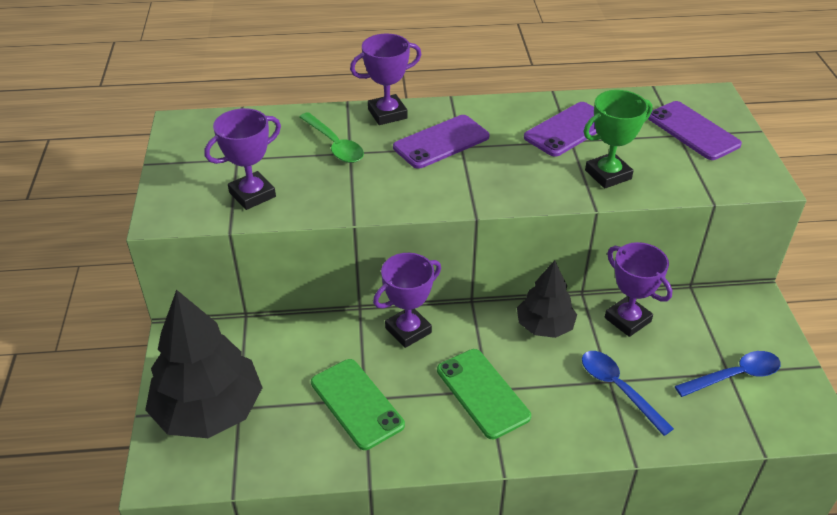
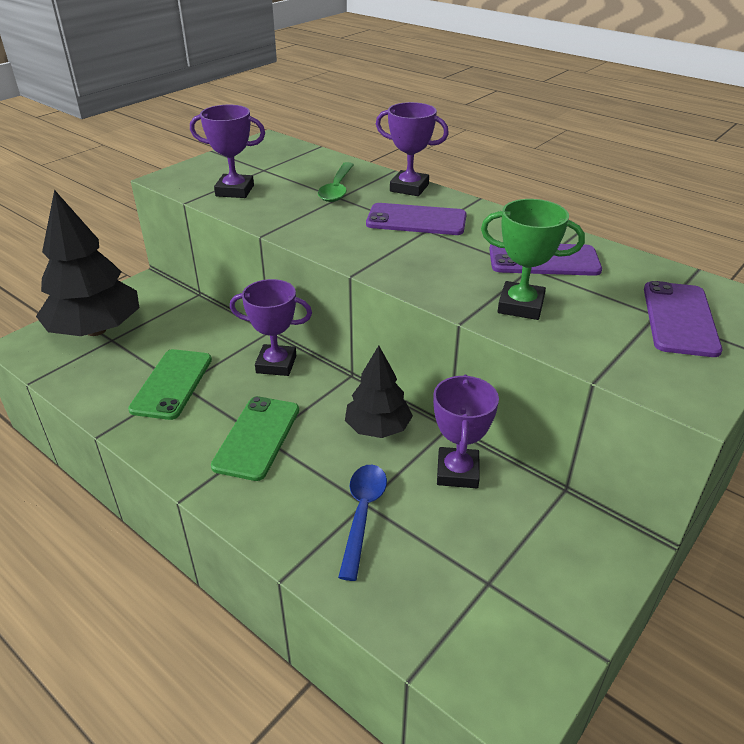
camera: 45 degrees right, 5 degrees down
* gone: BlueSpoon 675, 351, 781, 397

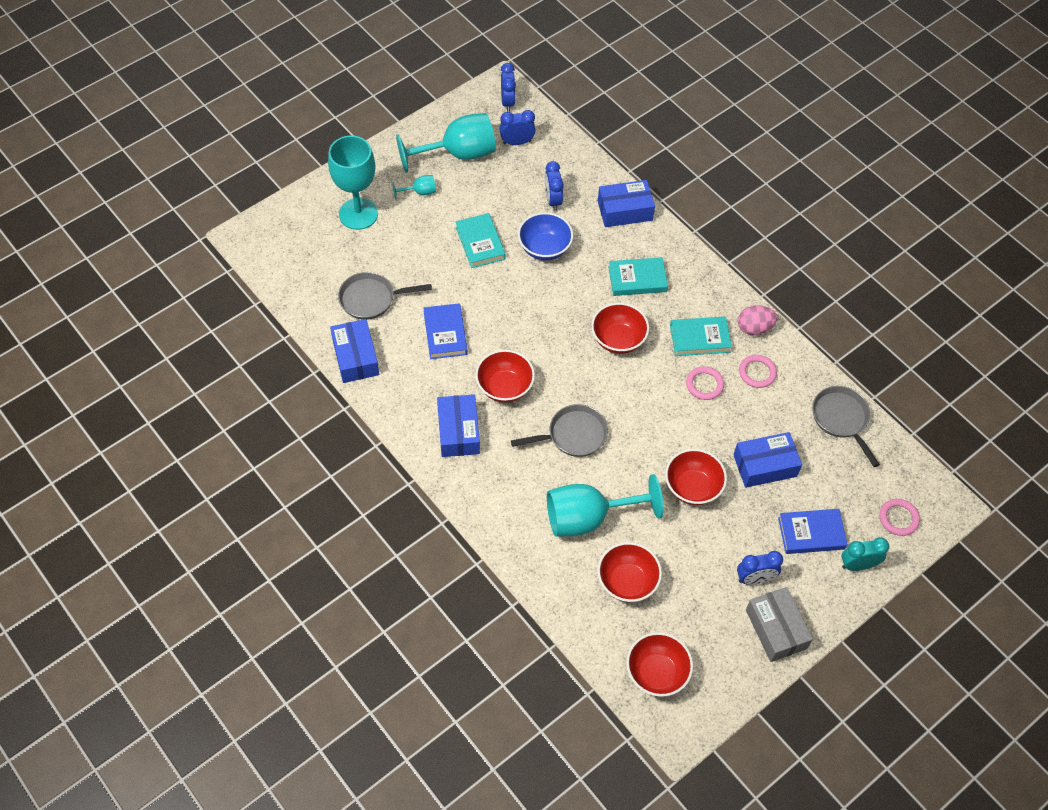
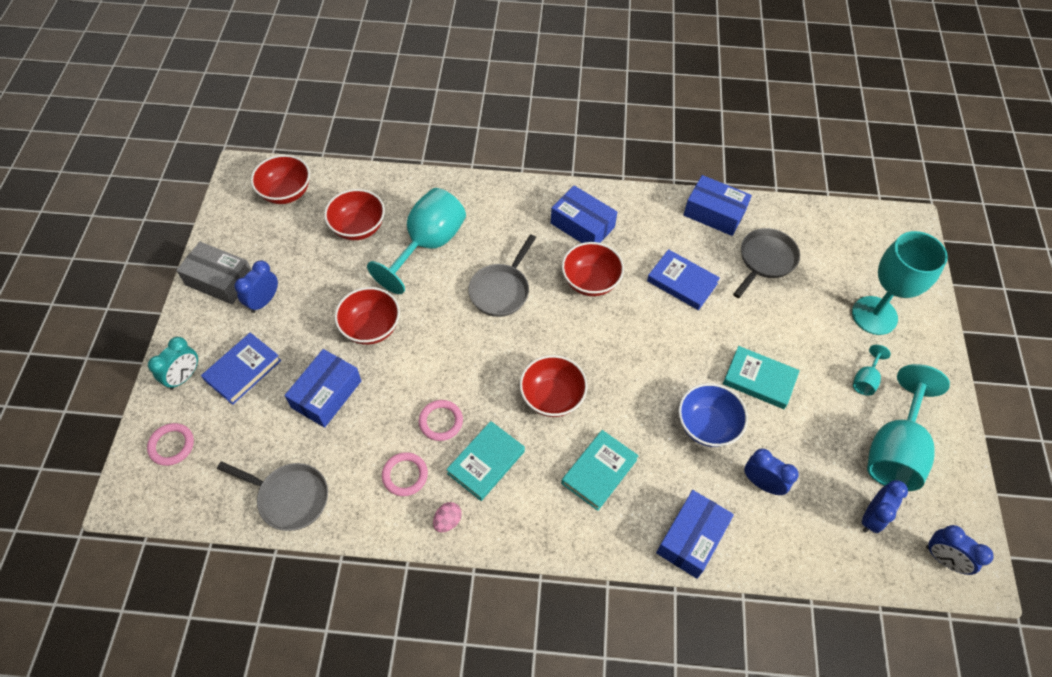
camera: 135 degrees right, 0 degrees up
* scaled: PinkEgg 738, 306, 777, 335 = 433, 502, 462, 532 x0.66

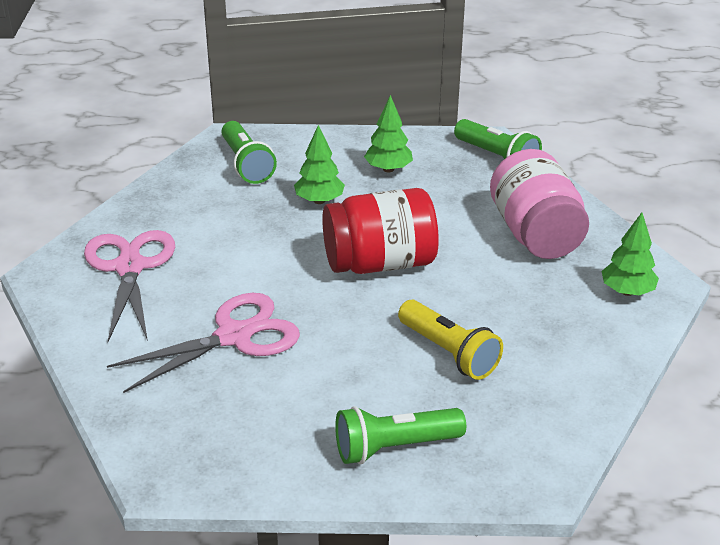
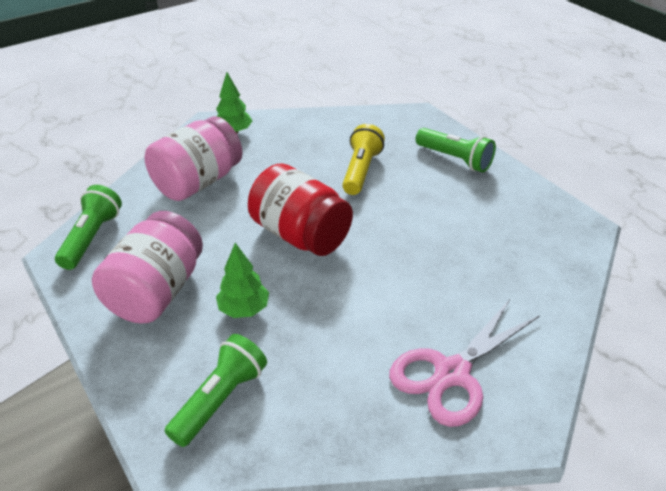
camera: 125 degrees left, 5 degrees up
* gone: PinkScissors 107, 293, 300, 393
* swapped: GreenTree 364, 95, 413, 172 to PinkJar 92, 211, 203, 323

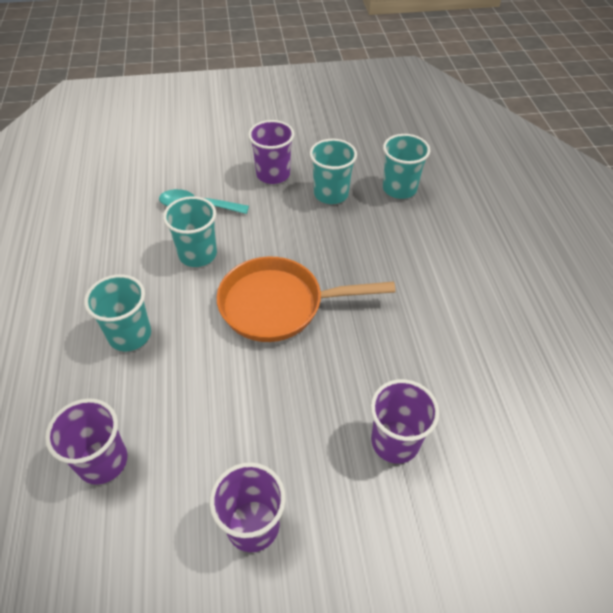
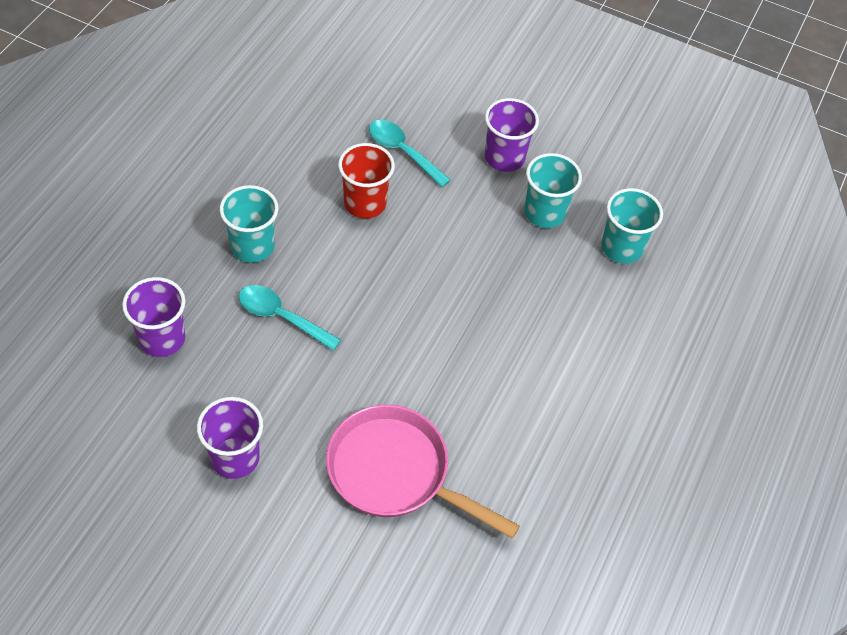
camera: 30 degrees right, 5 degrees up
* repainted: TurquoiseCup 163, 196, 217, 267 to RedCup 338, 143, 395, 219
* gone: OrangePan 217, 256, 396, 342
* swapped: PurpleCup 371, 379, 440, 464 to PinkPan 326, 405, 520, 539
* new: TurquoiseSpoon 239, 285, 341, 351

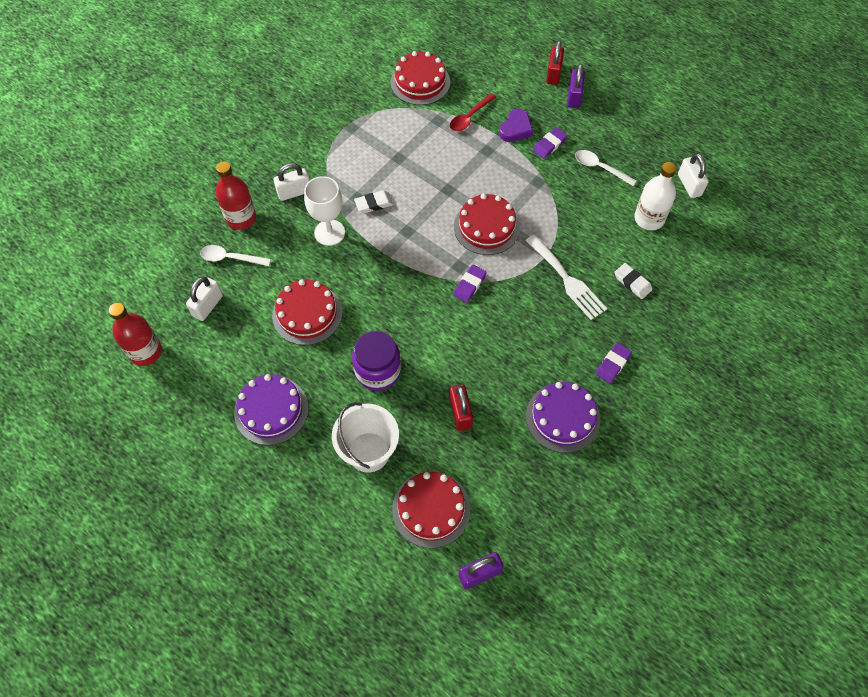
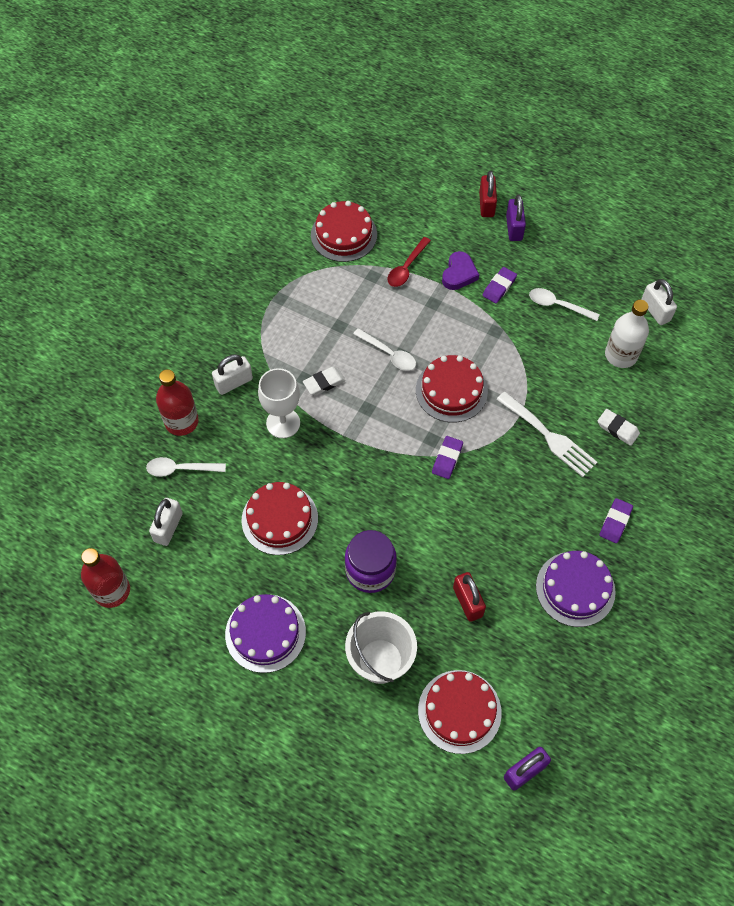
camera: 10 degrees left, 0 degrees up
* new: WhiteSpoon 353, 328, 416, 371

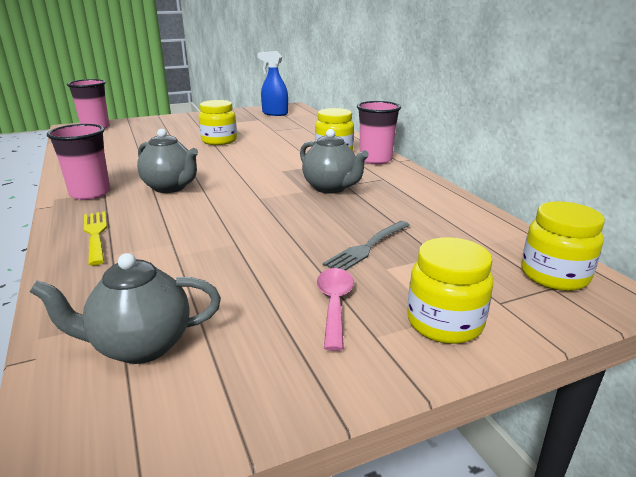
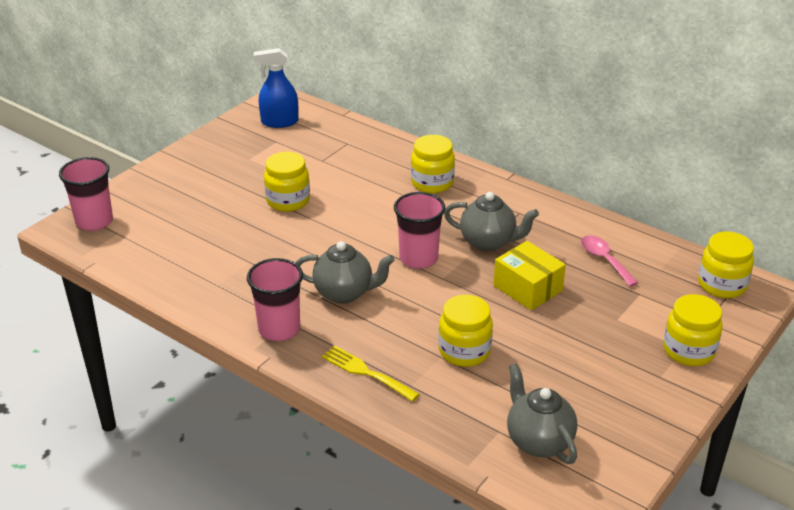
camera: 30 degrees left, 10 degrees up
* rotated: GreyTeapot 30, 253, 221, 364 = 507, 363, 577, 464 105 degrees clockwise
* shifted: PinkSpoon 317, 268, 354, 351 to 581, 235, 638, 287
* gone: GreyFork 323, 221, 410, 270
* shifted: PinkCup 357, 101, 401, 165 to 394, 192, 445, 269
* new: YellowJar 438, 295, 493, 367
* new: YellowBox 493, 241, 566, 310

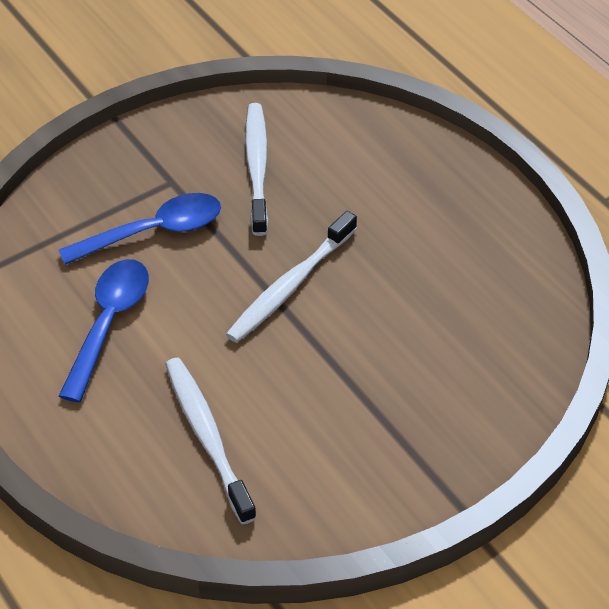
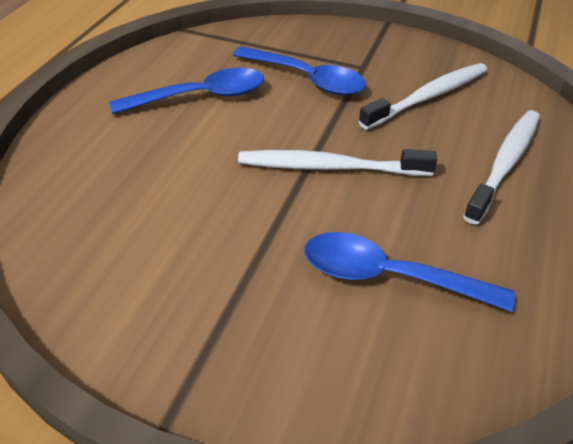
camera: 55 degrees right, 5 degrees down
* shifted: WhiteToothbrush 165, 358, 257, 524 to 463, 110, 540, 225
* new: BlueSpoon 304, 232, 515, 312

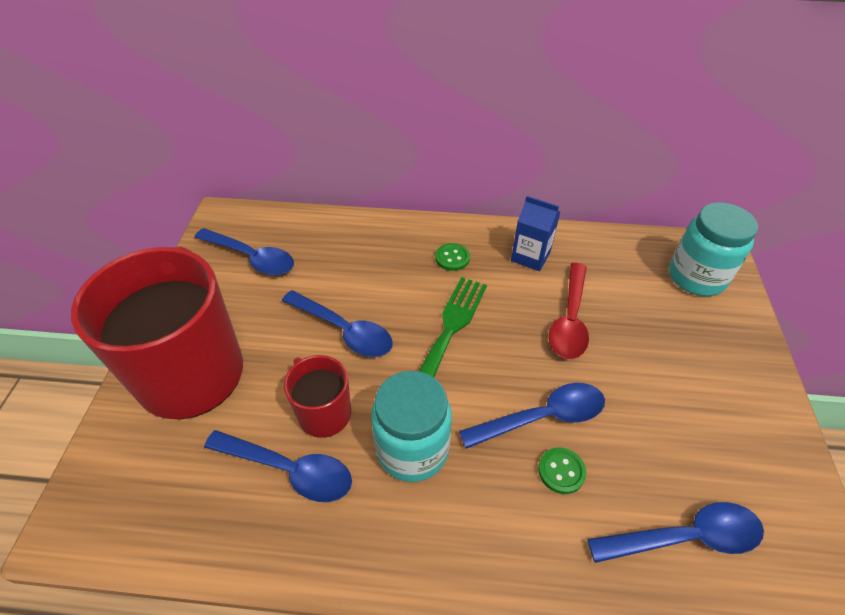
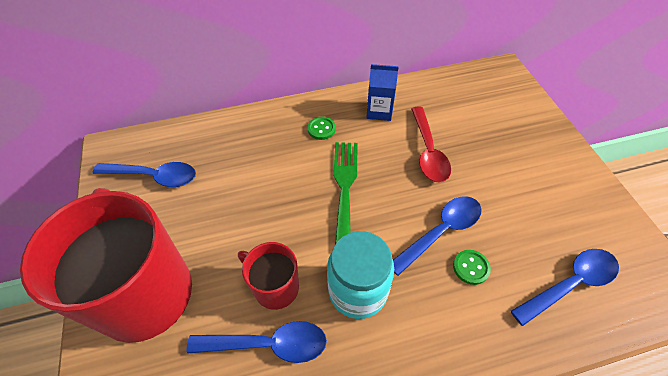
camera: 20 degrees left, 5 degrees up
* gone: BlueSpoon 282, 290, 393, 357
* gone: TurquoiseJar 669, 202, 758, 296

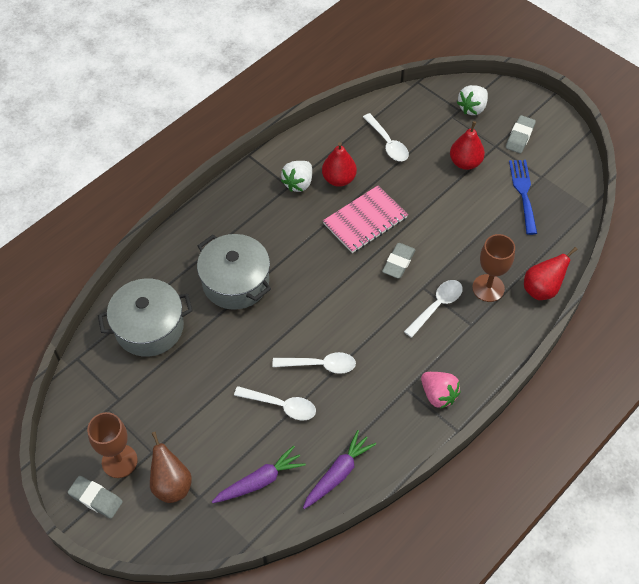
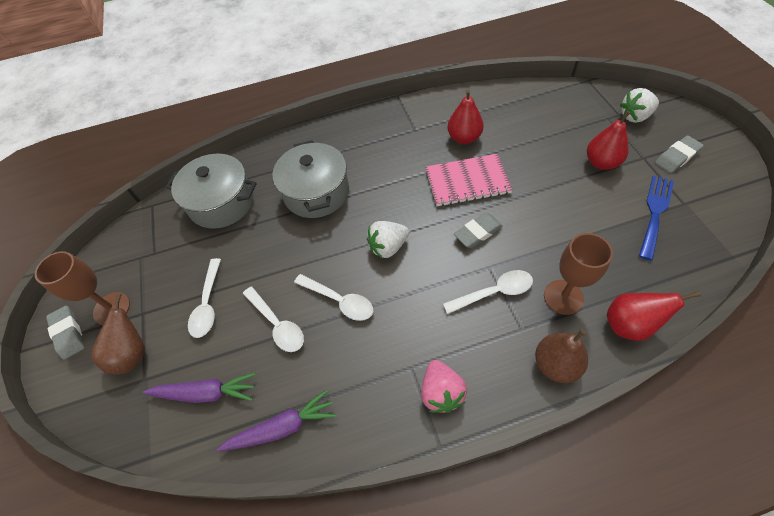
camera: 35 degrees right, 0 degrees up
* shifted: WhiteStrawberry 281, 161, 312, 192 to 367, 221, 409, 259
* shifted: WhiteSpoon 363, 113, 409, 161 to 188, 258, 221, 338
* new: BrownPear 535, 329, 588, 383

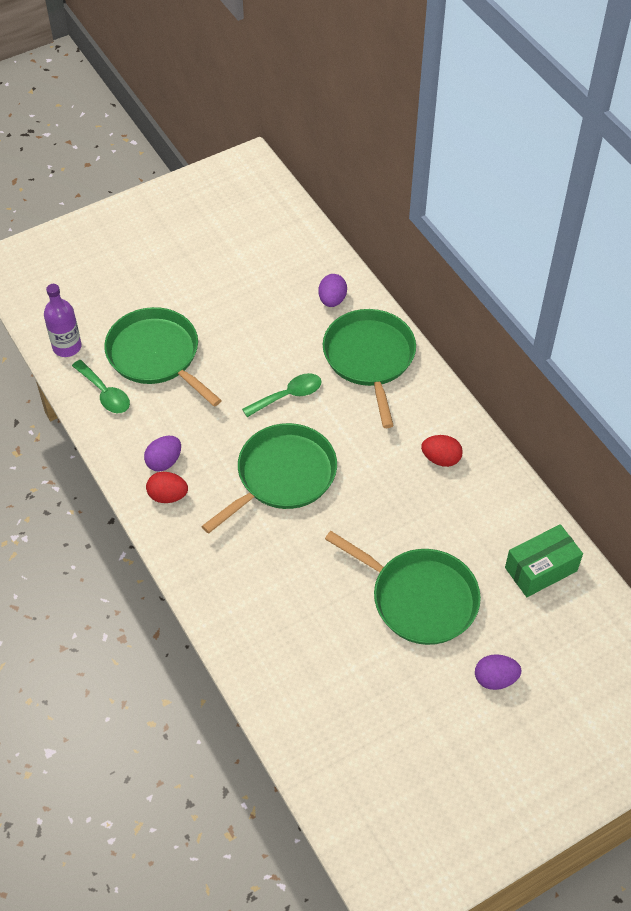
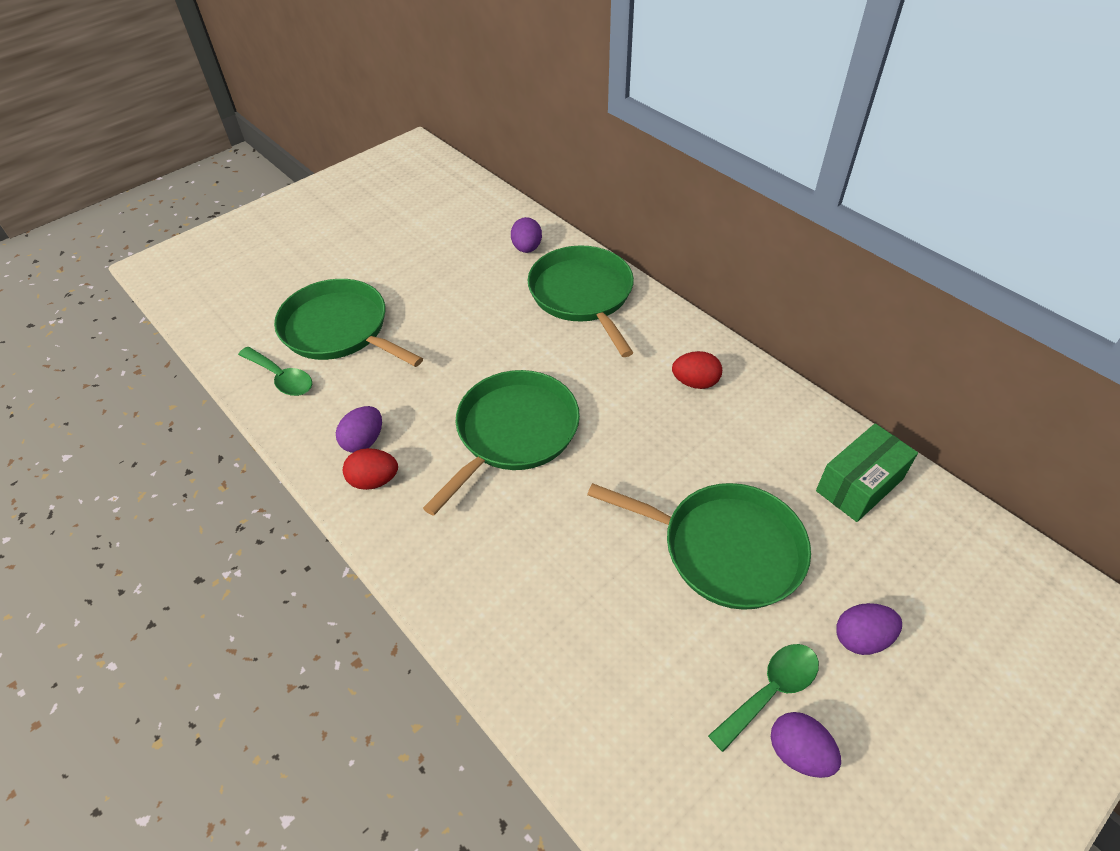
camera: 10 degrees left, 5 degrees down
* gone: PurpleBottle 44, 284, 82, 357
* shifted: GreenSpoon 242, 373, 322, 417 to 708, 644, 819, 752
* new: PurpleEgg 771, 712, 841, 778

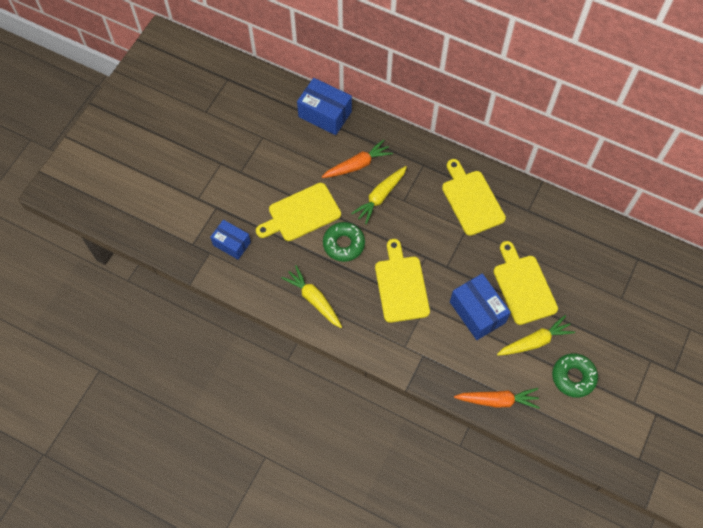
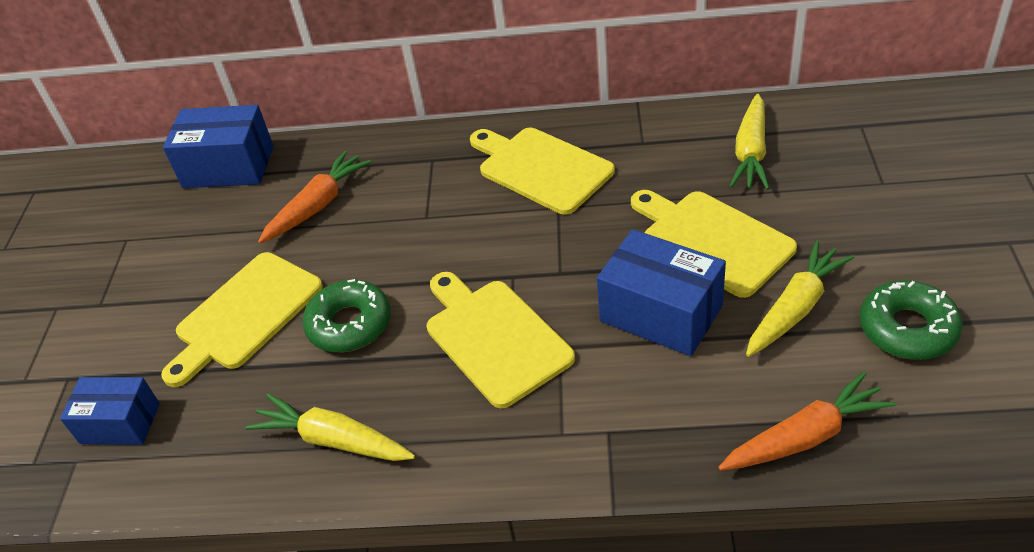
camera: 20 degrees left, 20 degrees down
* shifted: YellowCarrot 351, 166, 407, 224 to 729, 94, 770, 190

